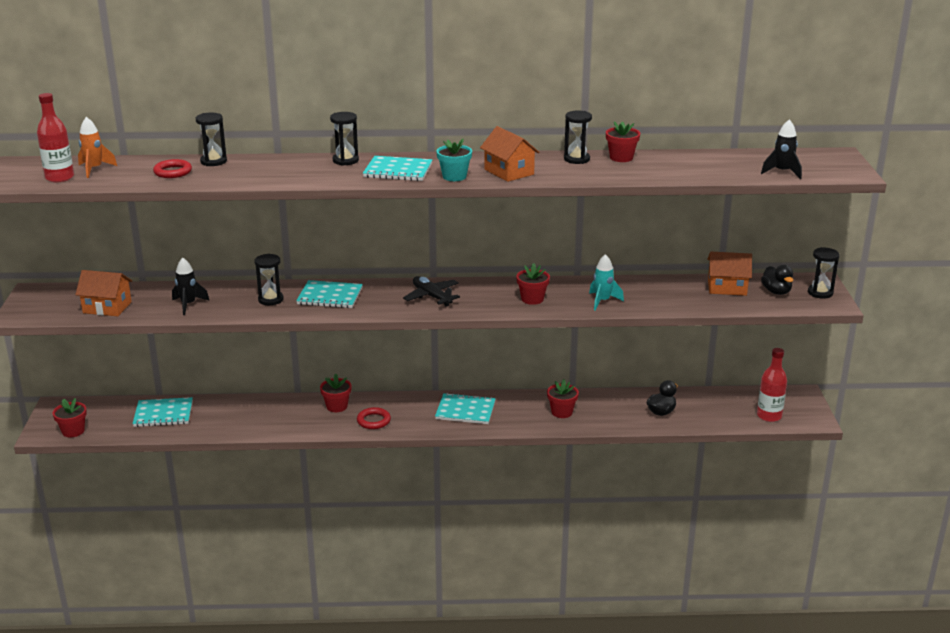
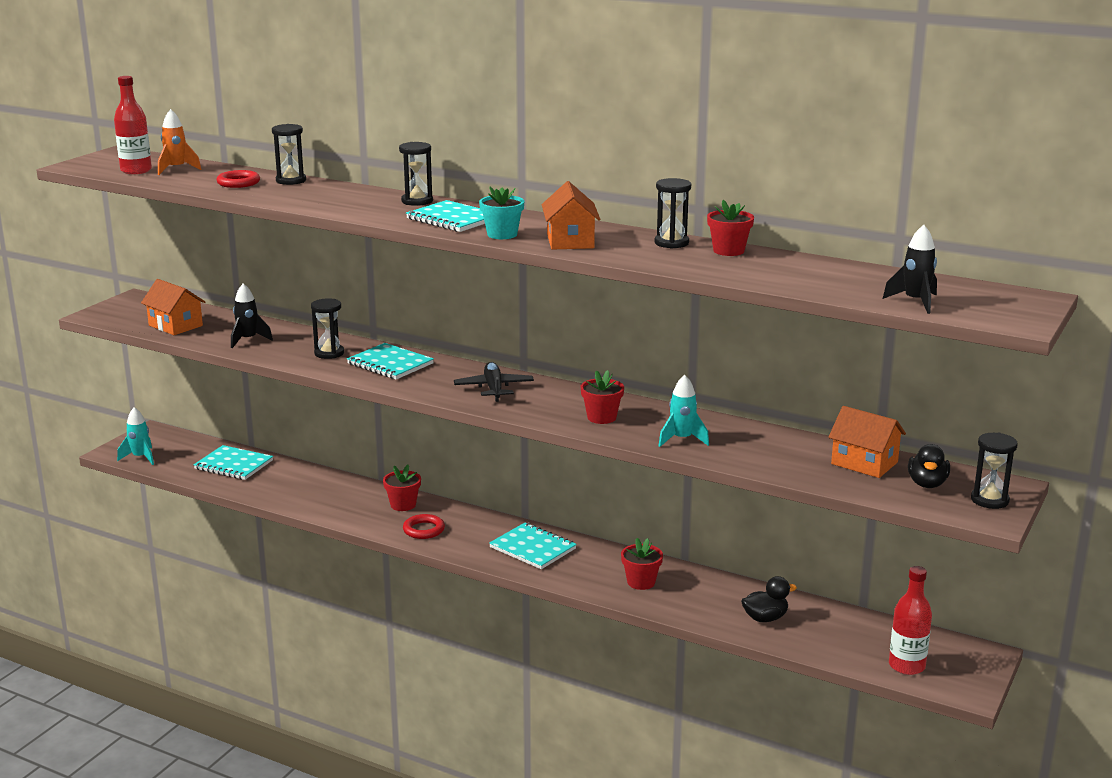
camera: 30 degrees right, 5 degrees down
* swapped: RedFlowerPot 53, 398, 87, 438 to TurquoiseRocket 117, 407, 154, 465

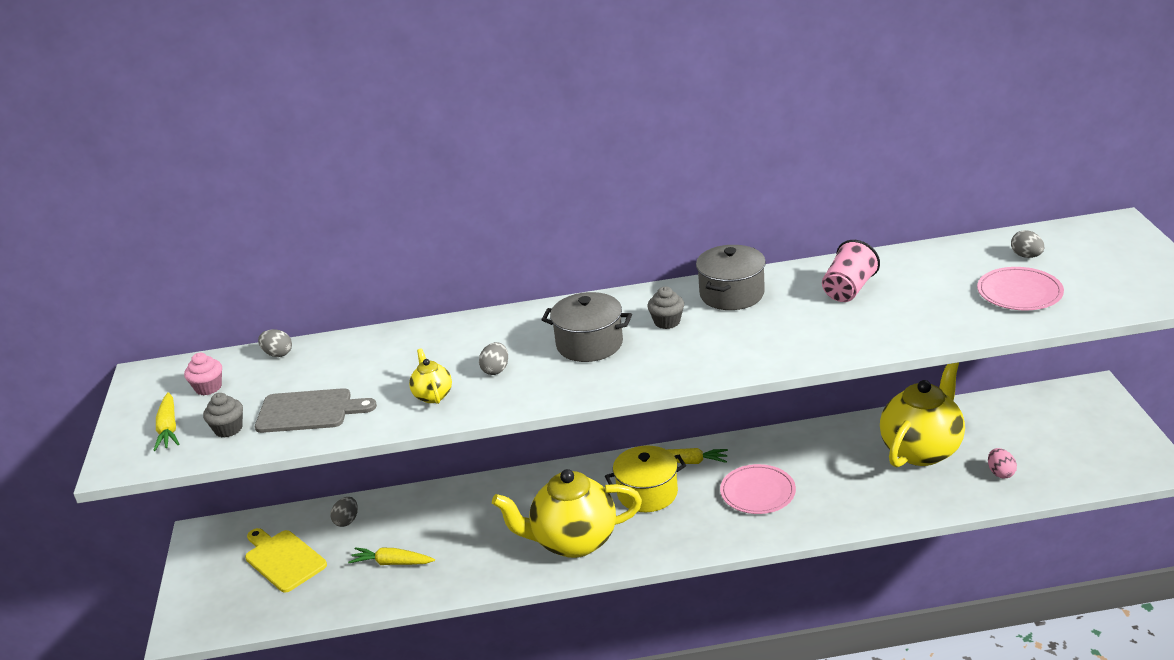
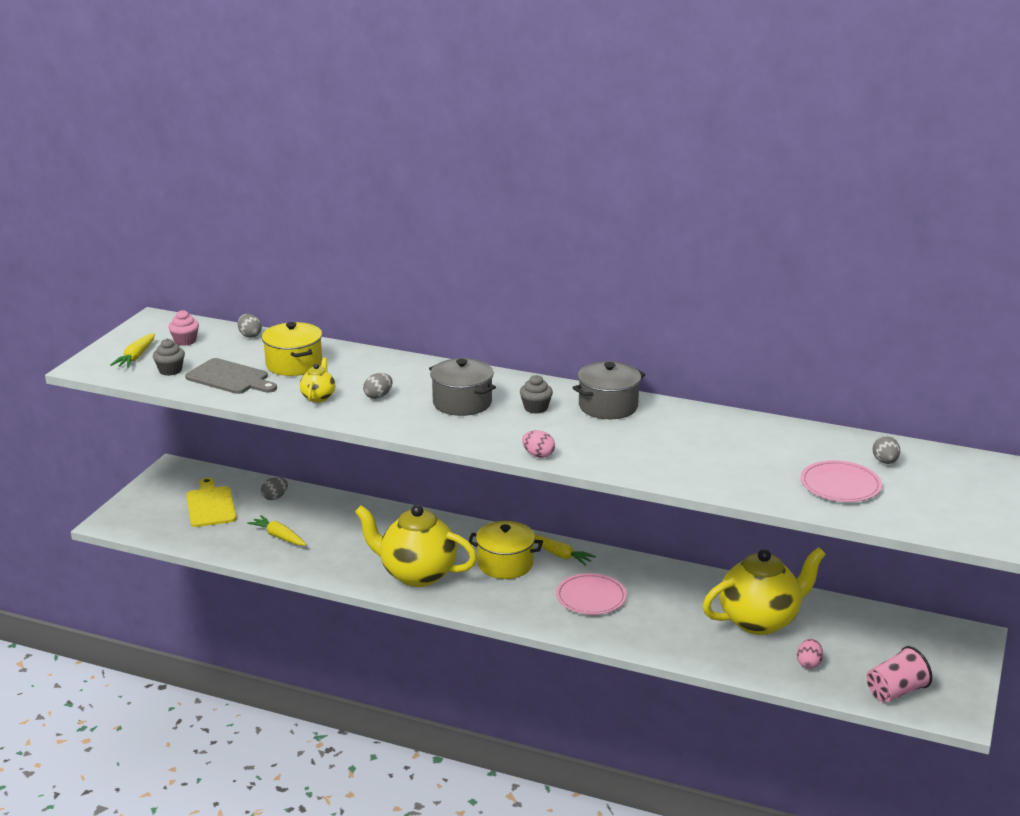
camera: 25 degrees right, 5 degrees down
* shifted: PinkCup 822, 240, 880, 302 to 867, 646, 932, 703
* new: YellowPot 262, 322, 322, 376
* new: PinkEgg 522, 430, 555, 458

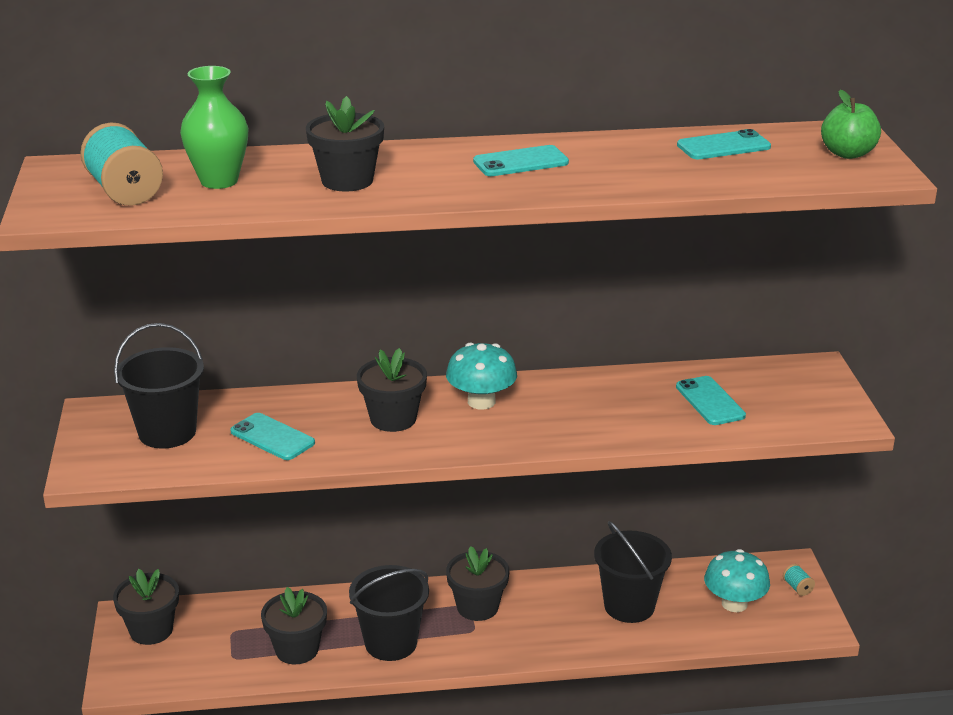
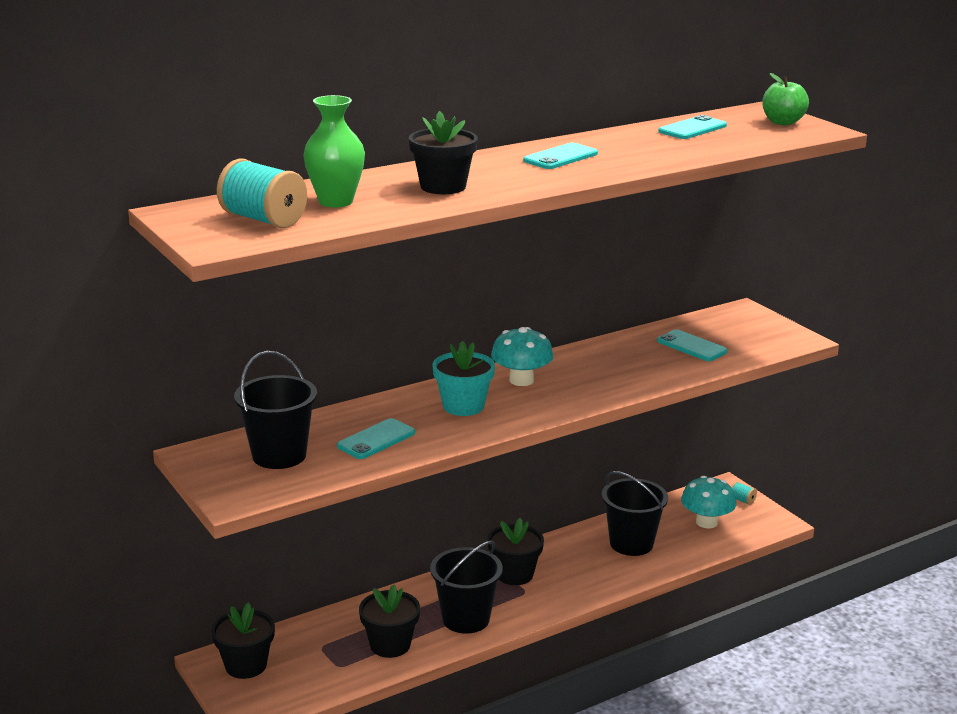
camera: 25 degrees left, 5 degrees down
* rotated: TurquoisePhone 230, 413, 315, 460 = 337, 418, 415, 459 60 degrees counterclockwise
* repainted: BlackFlowerPot 357, 348, 427, 432 to TurquoiseFlowerPot 433, 341, 495, 416

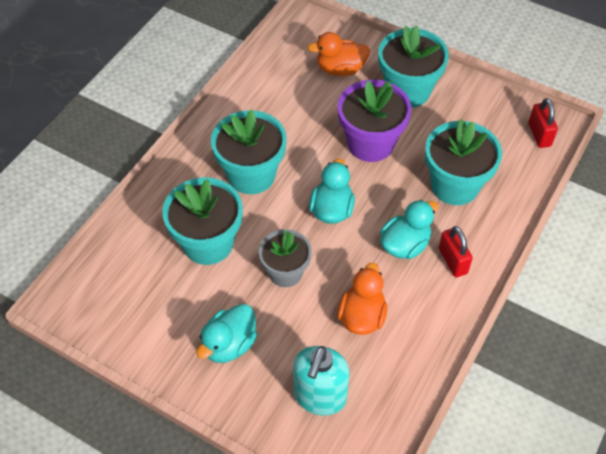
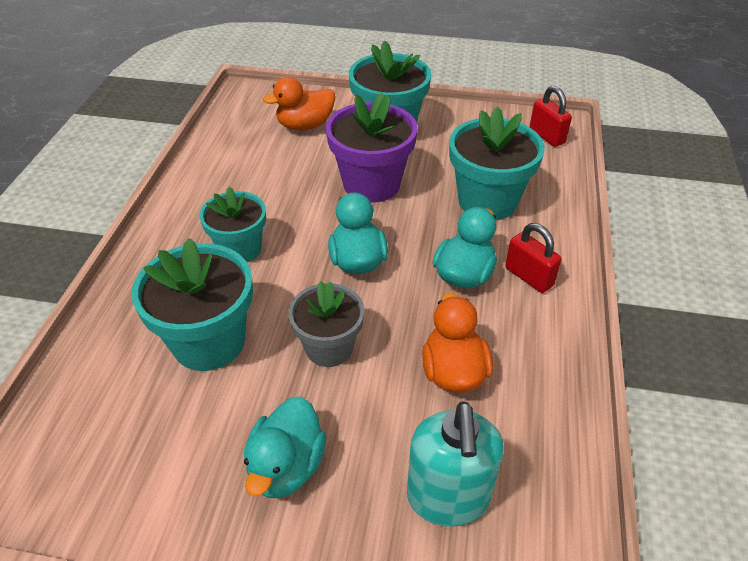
camera: 20 degrees left, 10 degrees down
* scaled: TurquoiseFlowerPot 211, 110, 286, 194 = 199, 187, 266, 262 x0.66

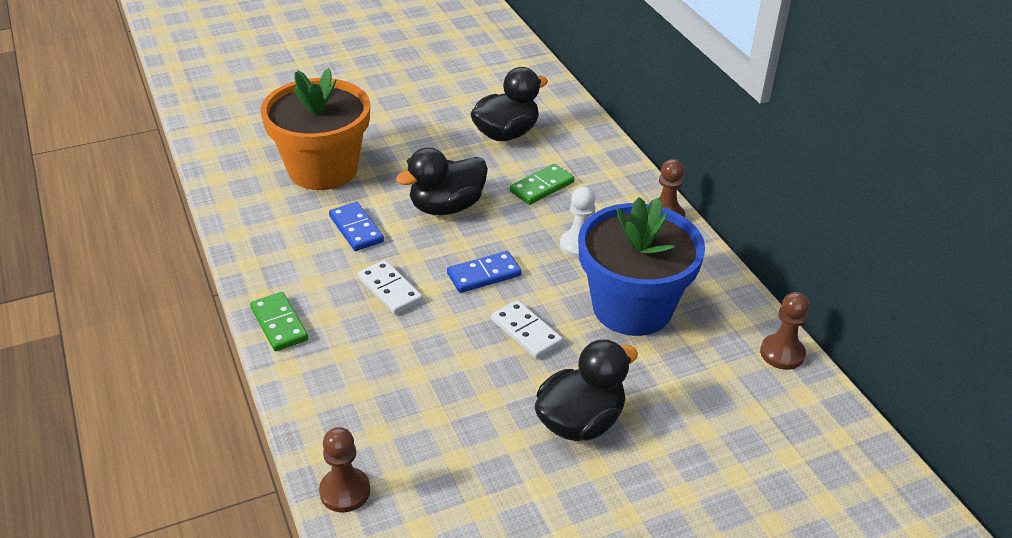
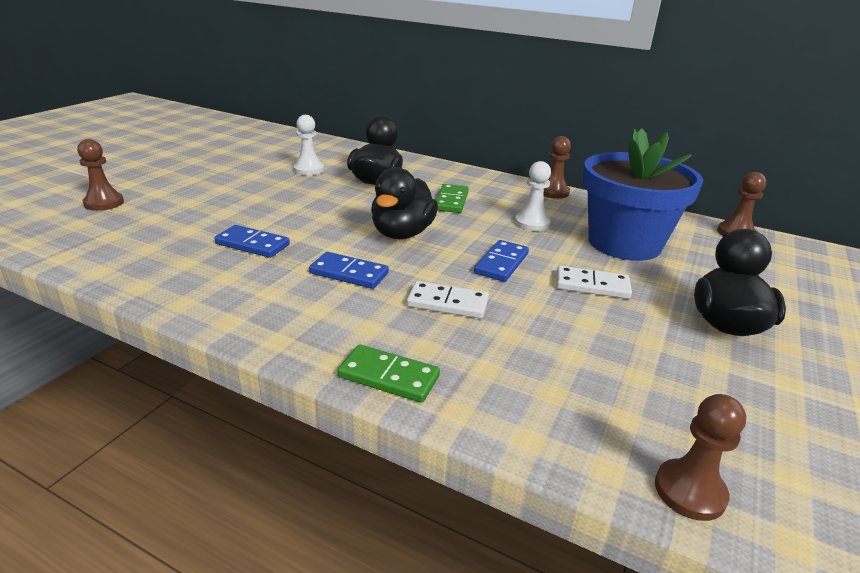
camera: 40 degrees left, 10 degrees down
* swapped: OrangeFlowerPot 261, 68, 370, 190 to BlueDomino 214, 225, 290, 258
* new: BrownPawn 77, 139, 124, 211
* new: WhitePawn 293, 115, 324, 175

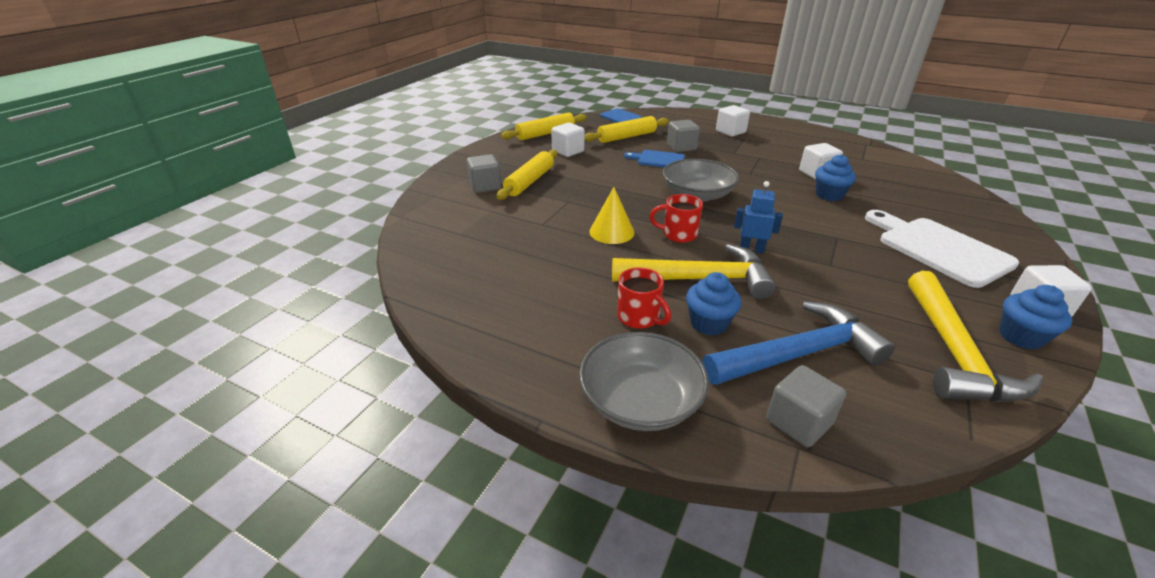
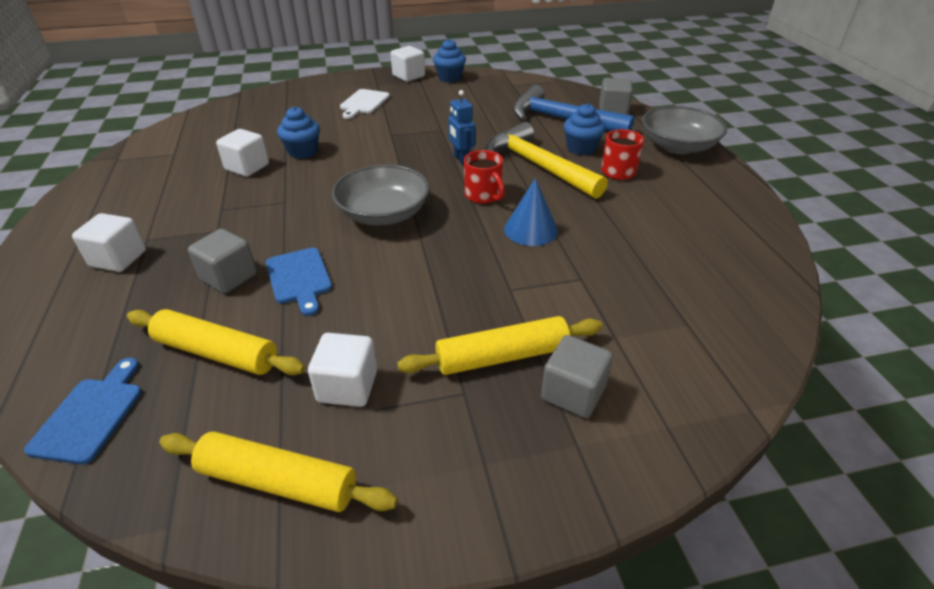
camera: 130 degrees left, 5 degrees up
* repainted: YellowCone 589, 187, 635, 244 to BlueCone 504, 178, 558, 246
* scaled: WhiteCuttingBoard 865, 210, 1019, 288 = 340, 89, 390, 119 x0.57
* gone: YellowHammer 908, 271, 1043, 402

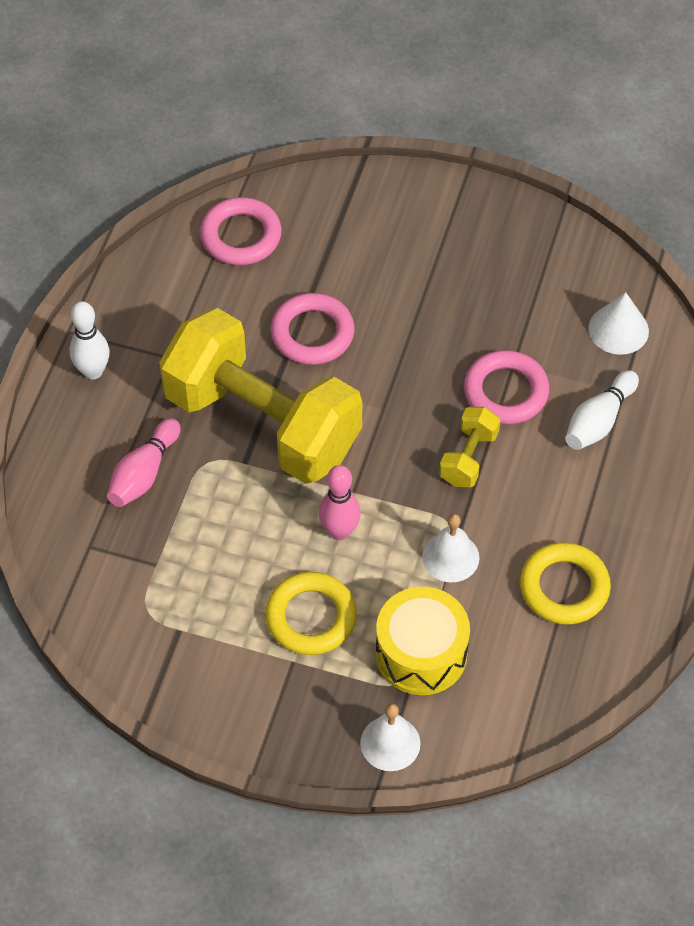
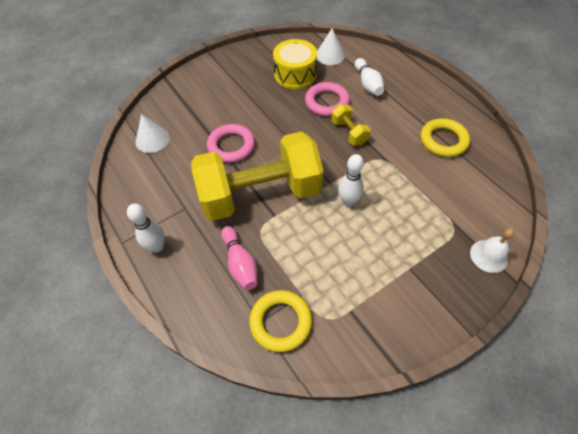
camera: 50 degrees left, 0 degrees up
* swapped: PinkRing 200, 197, 282, 265 to WhiteCone 136, 114, 170, 153
* shifted: YellowRing 265, 572, 357, 655 to 249, 290, 312, 352
* repainted: PinkBowlingPin 319, 465, 361, 540 to WhiteBowlingPin 338, 154, 364, 207
* shifted: YellowDrum 376, 587, 470, 695 to 273, 39, 317, 89
* gone: WhiteBell 422, 514, 479, 582

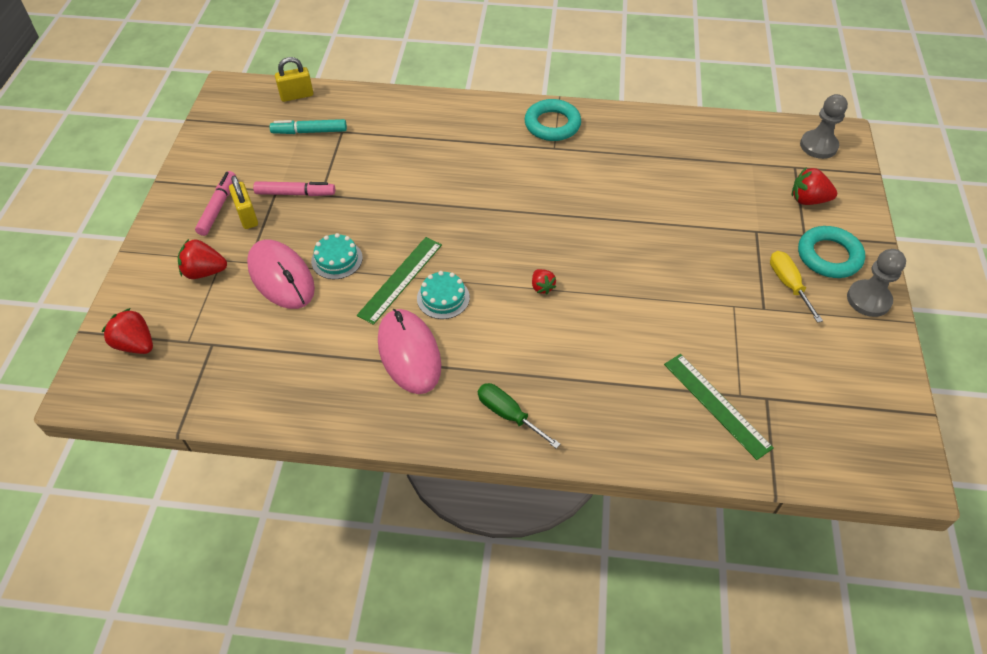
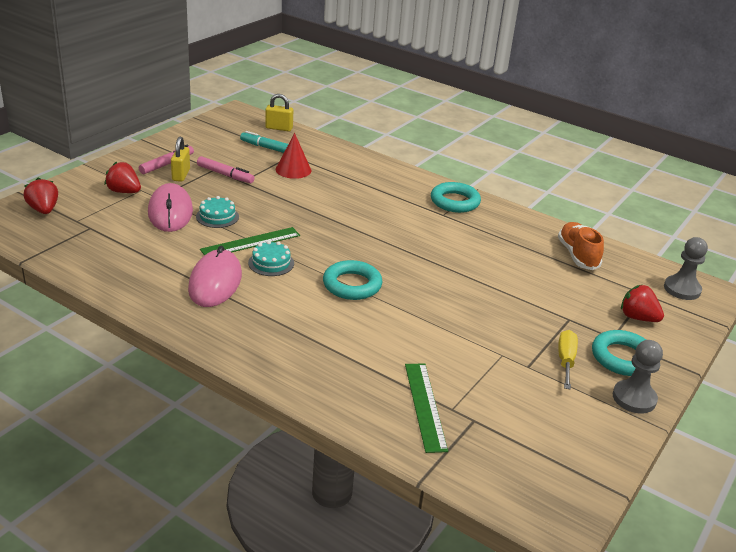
camera: 25 degrees right, 20 degrees down
* gone: GreenScrewdriver 478, 383, 560, 449
* swapped: RedStrawberry 532, 269, 556, 294 to TurquoiseRing 323, 260, 382, 300
* new: RedCone 276, 133, 311, 179
* new: OrangeShoe 558, 222, 604, 270

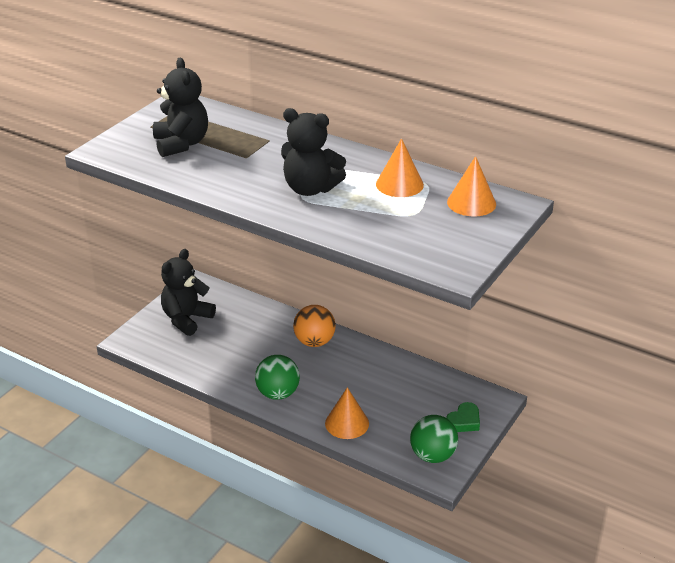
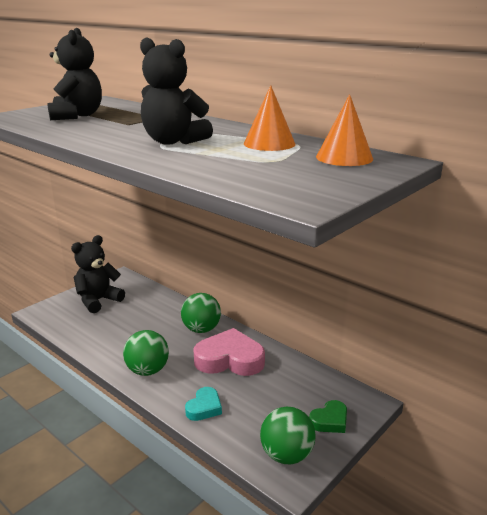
camera: 10 degrees right, 10 degrees down
* repainted: OrangeBall 293, 305, 336, 347 to GreenBall 181, 293, 221, 333
* swapped: OrangeCone 325, 387, 369, 439 to TurquoiseHeart 185, 387, 222, 421
* new: PinkHeart 194, 328, 265, 376

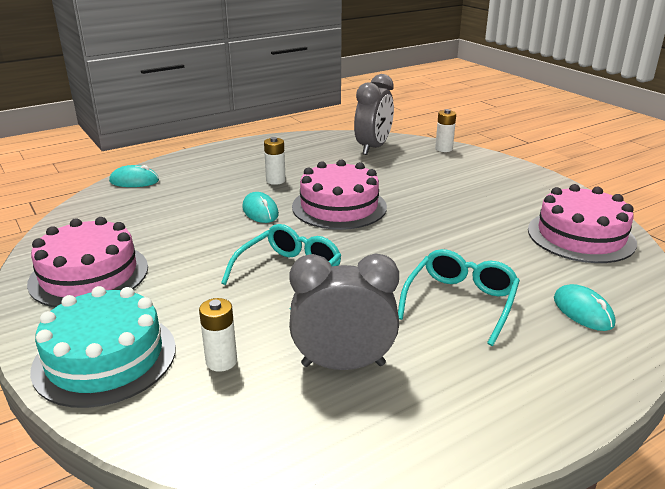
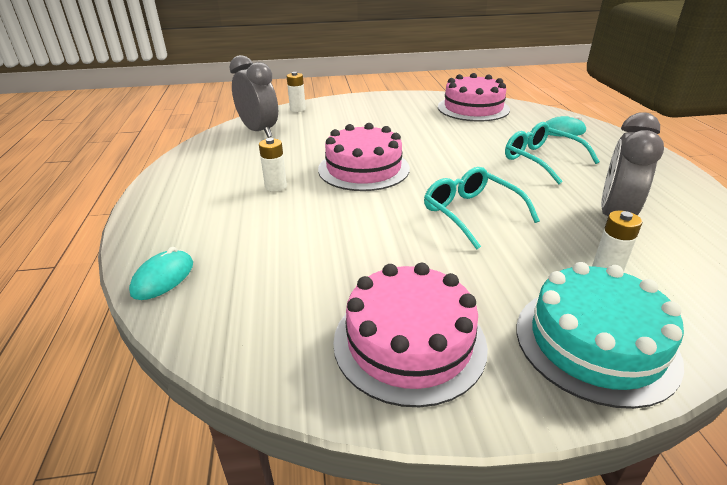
camera: 65 degrees left, 5 degrees up
* gone: TurquoiseMouse 242, 192, 279, 223

